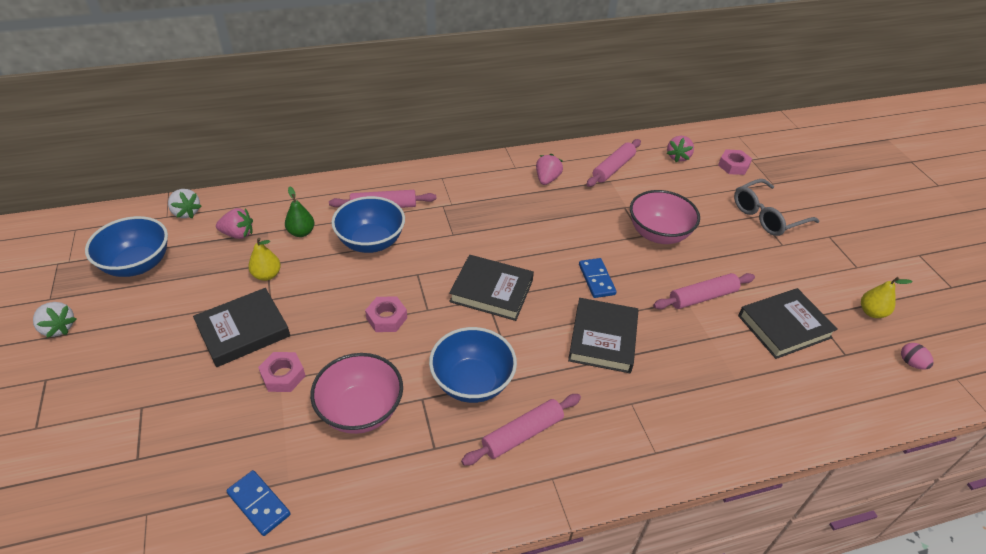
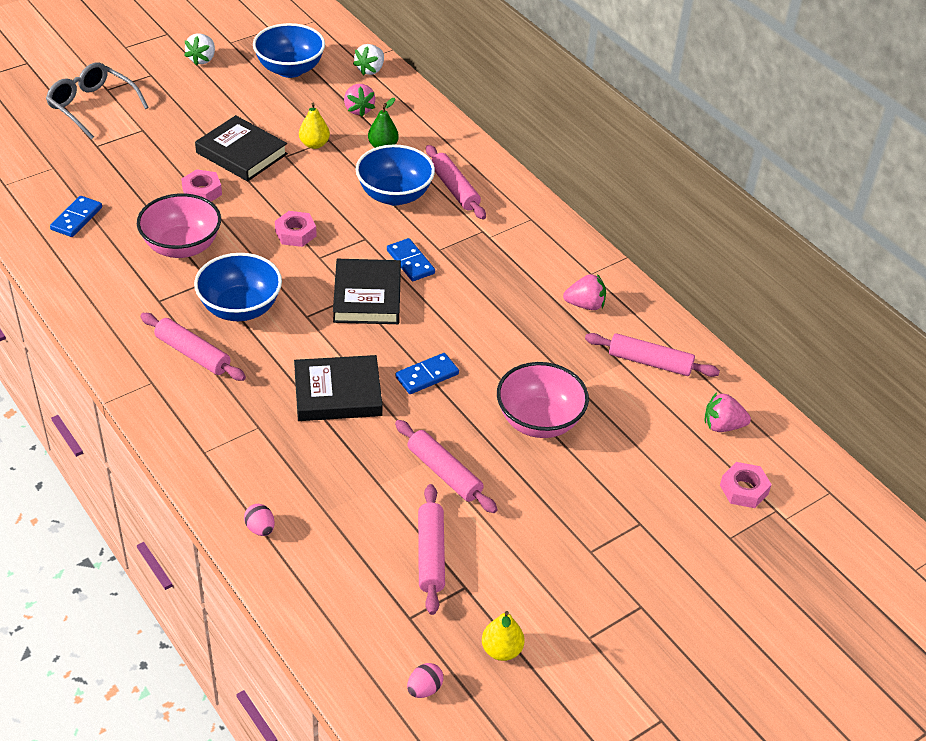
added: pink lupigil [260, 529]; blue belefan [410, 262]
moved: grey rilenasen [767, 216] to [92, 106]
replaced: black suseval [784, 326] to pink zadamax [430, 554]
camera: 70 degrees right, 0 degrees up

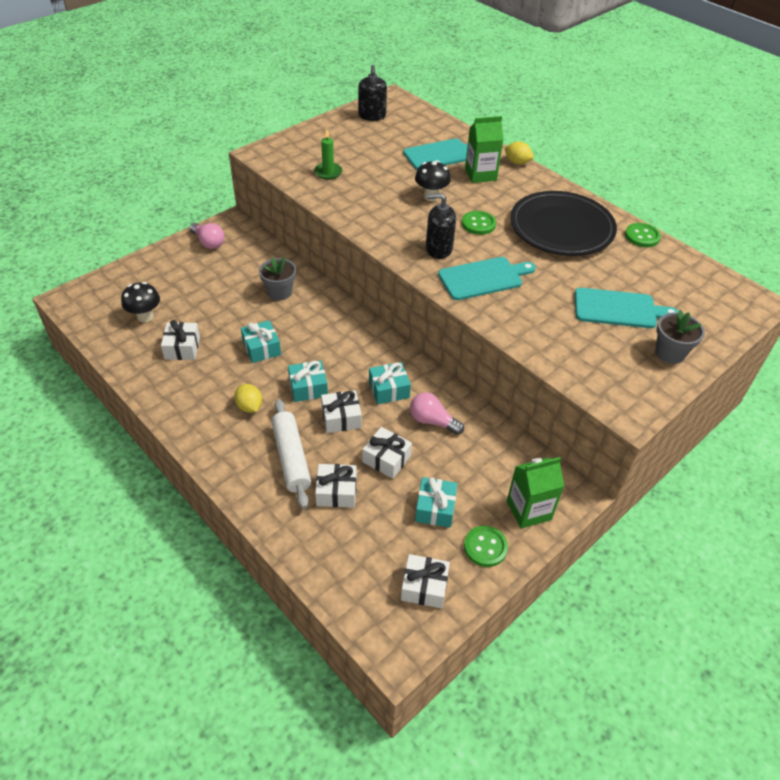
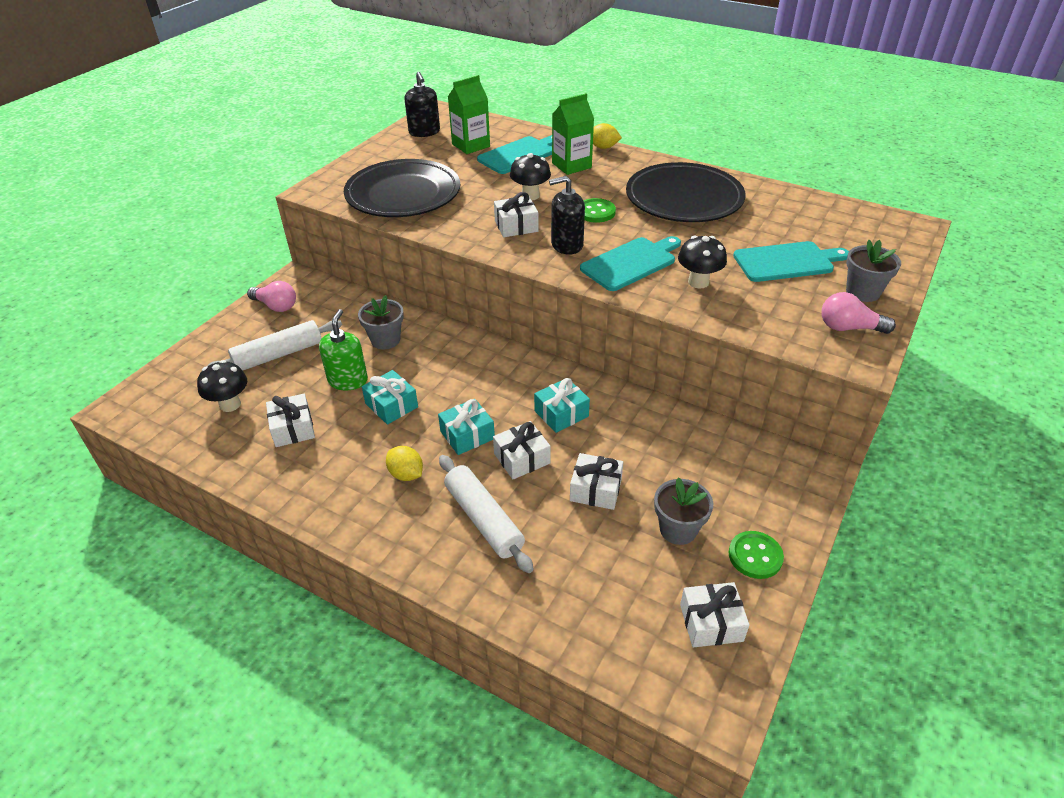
removed: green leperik [642, 236]
added: white zadamax [278, 355]; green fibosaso [348, 380]; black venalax [698, 282]
moved: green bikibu [528, 510] to [471, 145]; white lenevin [336, 492] to [516, 226]; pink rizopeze [432, 421] to [849, 328]
replaced: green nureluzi [328, 172] to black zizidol [403, 194]; turquoise lenevin [435, 508] to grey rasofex [678, 529]
camera: 15 degrees left, 5 degrees down

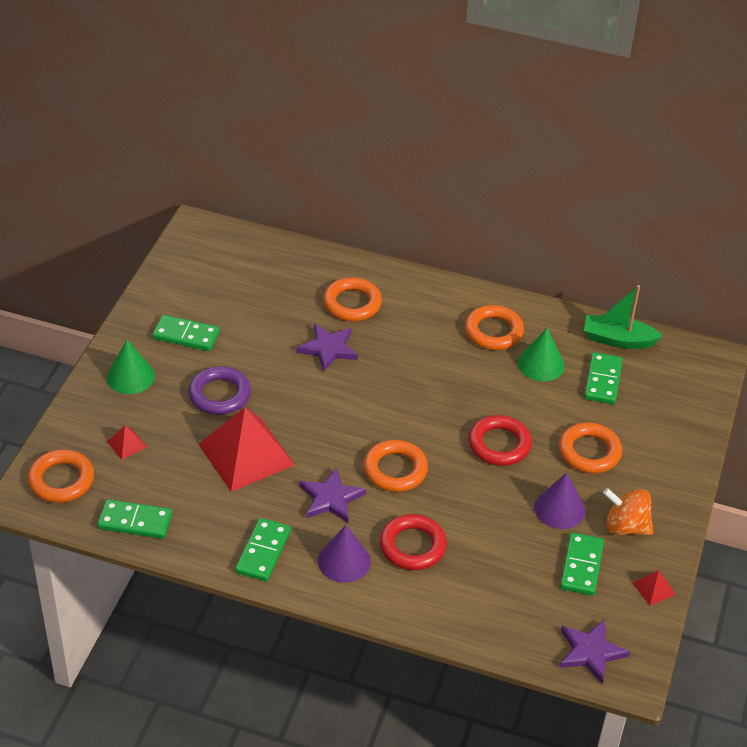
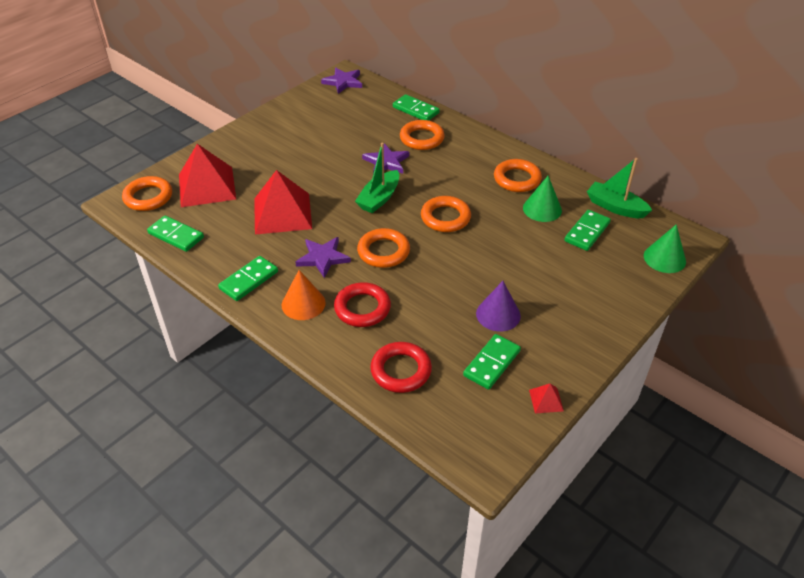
removed: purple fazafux [219, 395]; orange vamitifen [625, 526]
added: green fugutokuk [379, 198]
moved: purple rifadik [590, 652] to [343, 82]; red fazafux [499, 444] to [401, 370]; green belefan [186, 335] to [415, 110]; orange fazafux [589, 452] to [445, 217]; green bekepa [130, 376] to [664, 258]
recoloured: purple bekepa [344, 561] to orange bekepa [303, 303]
resized: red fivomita [127, 444] = [207, 186] x2.42
camera: 25 degrees right, 0 degrees up

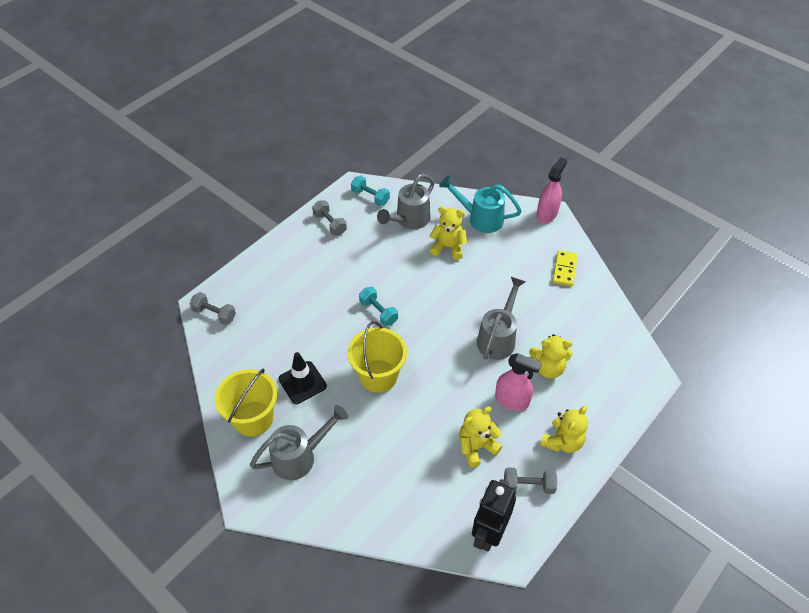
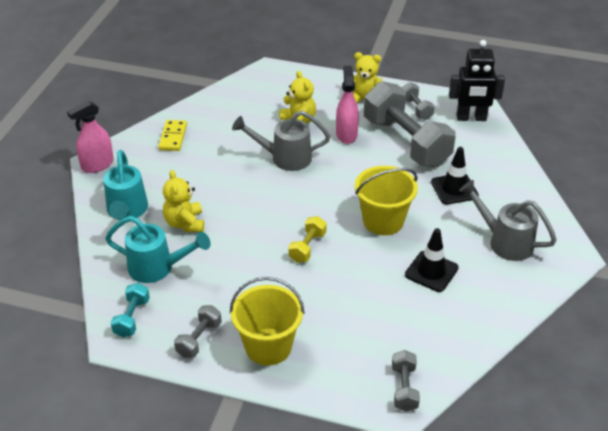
added: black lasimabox [454, 189]
moved: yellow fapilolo [253, 418] to [268, 346]
replaced: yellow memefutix [476, 447] to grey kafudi [406, 142]
recoloured: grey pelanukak [409, 220] to turquoise pelanukak [157, 268]; turquoise kafudi [378, 312] to yellow kafudi [307, 247]
turned: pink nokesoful [547, 214] = [97, 165] 45 degrees counterclockwise; yellow belefan [564, 269] = [173, 137] 75 degrees counterclockwise
camera: 115 degrees left, 10 degrees down

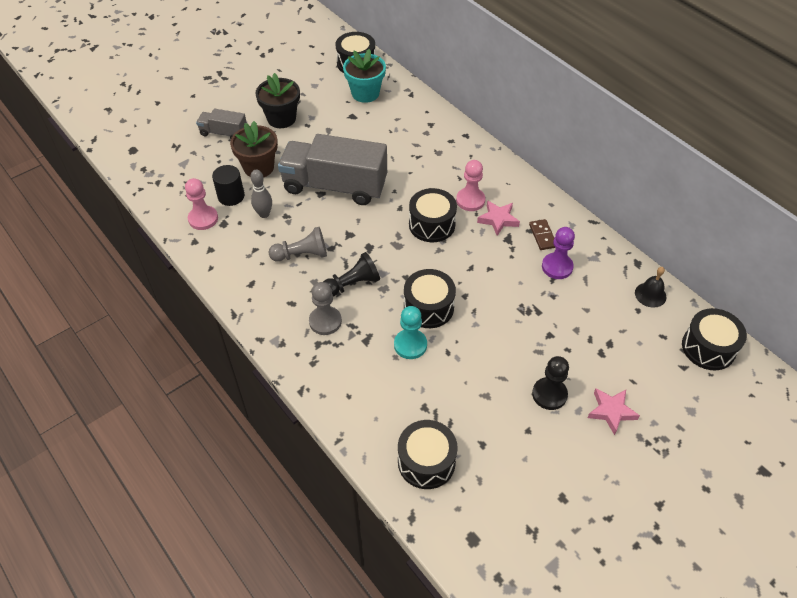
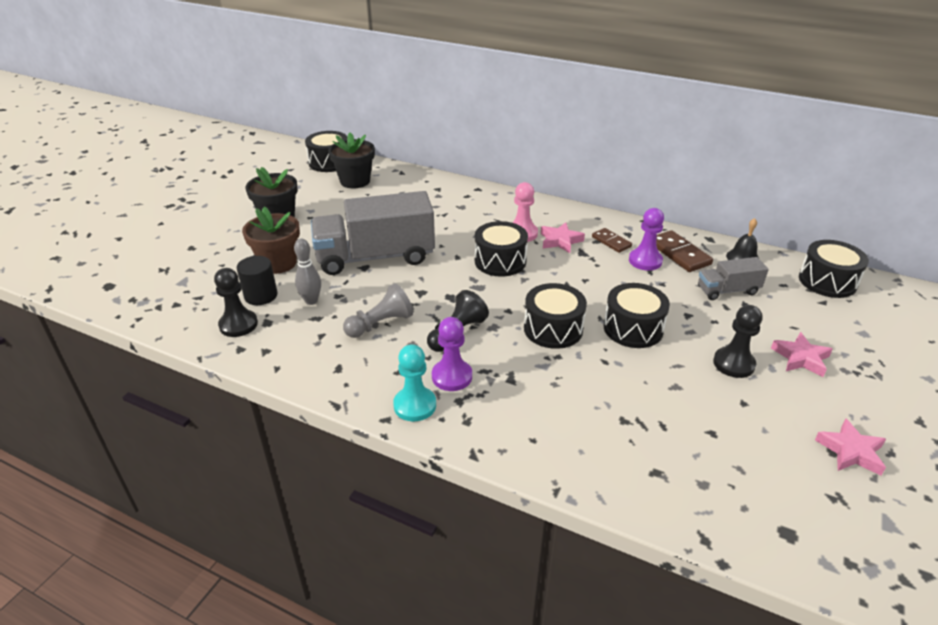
added: brown belefan [679, 254]; pink rifadik [851, 451]
moved: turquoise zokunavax [410, 345] to [415, 405]; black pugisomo [426, 462] to [633, 328]; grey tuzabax [224, 133] to [727, 290]
recoloured: pink zokunavax [203, 219] to black zokunavax [238, 325]; turquoise rasofex [365, 93] to black rasofex [355, 181]; grey zokunavax [325, 321] to purple zokunavax [452, 376]
camera: 25 degrees left, 15 degrees down

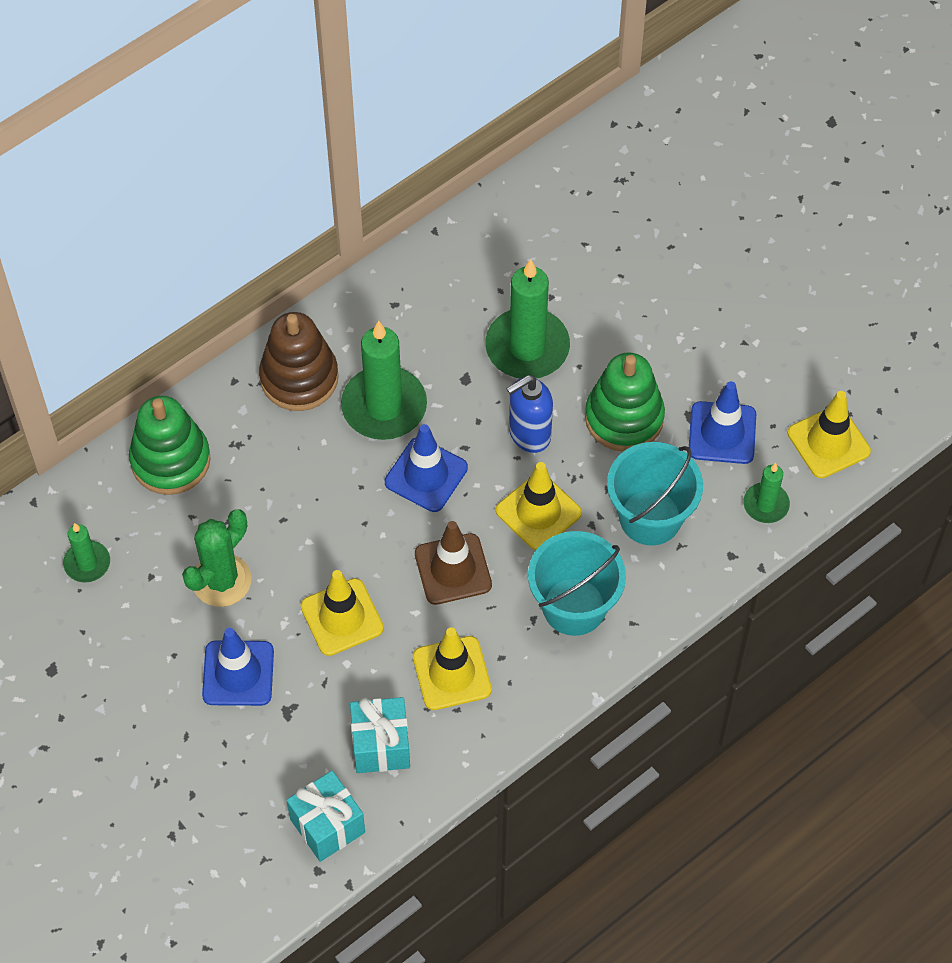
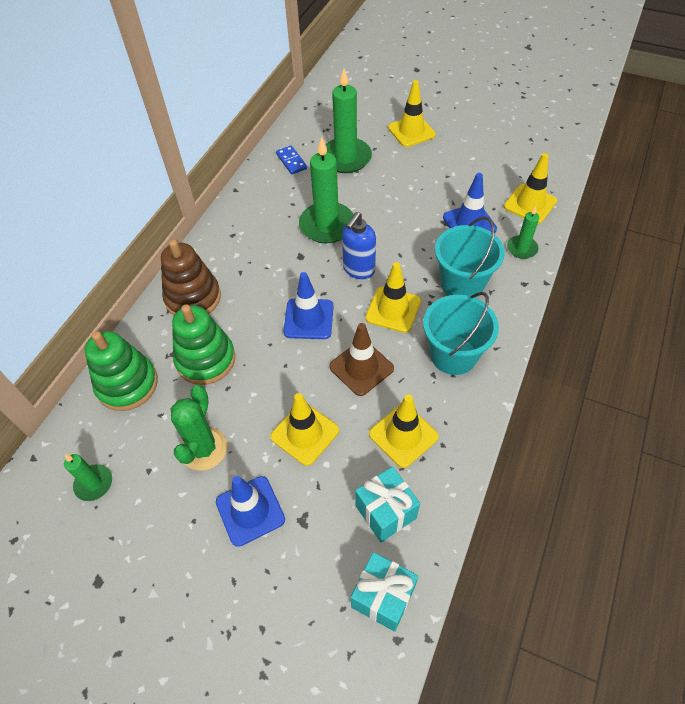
added: blue belefan [291, 161]; yellow lasimabox [411, 131]
moved: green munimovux [624, 418] to [206, 359]; green nureluzi [384, 406] to [346, 158]
camera: 25 degrees left, 5 degrees down

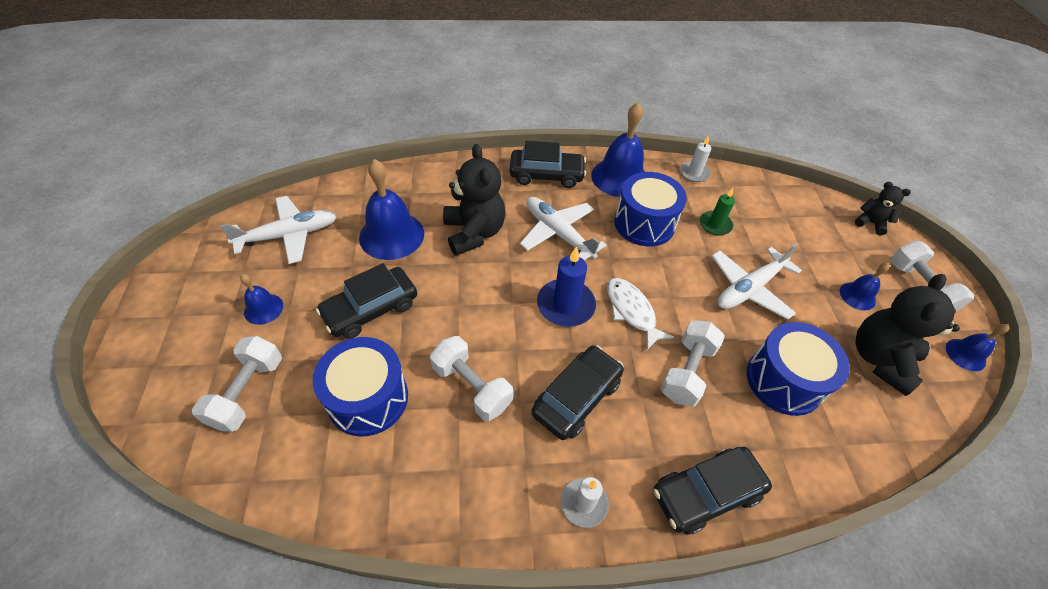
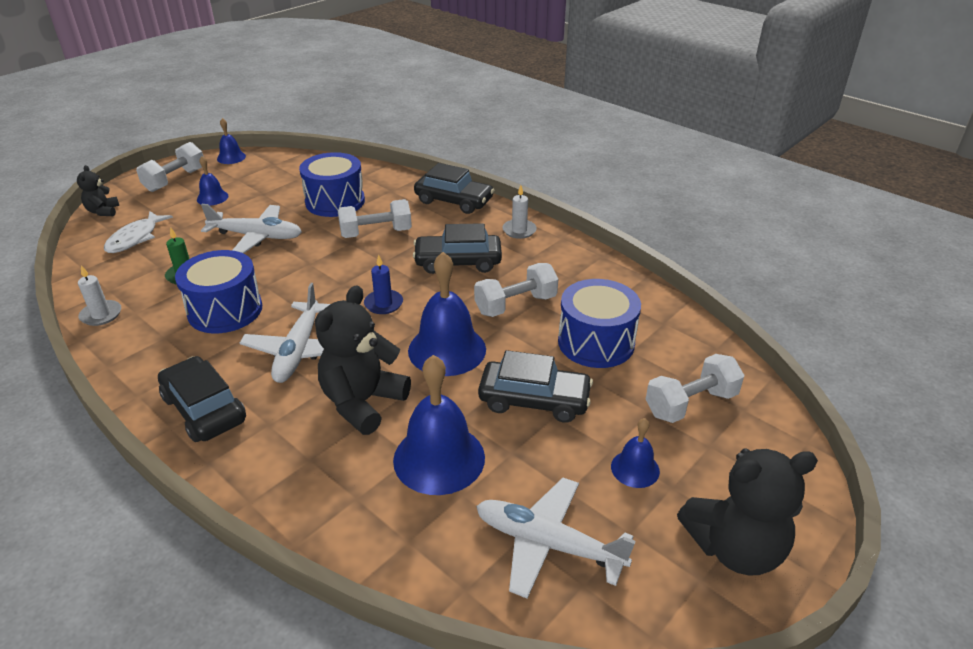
moved: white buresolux [631, 311] to [135, 238]; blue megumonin [619, 177] to [447, 349]; black memefutix [880, 359] to [735, 548]
turned: white kafudi [472, 387] = [515, 305] 60 degrees clockwise
resized: blue nureluzi [565, 305] = [383, 304] x0.64
camera: 130 degrees left, 15 degrees down

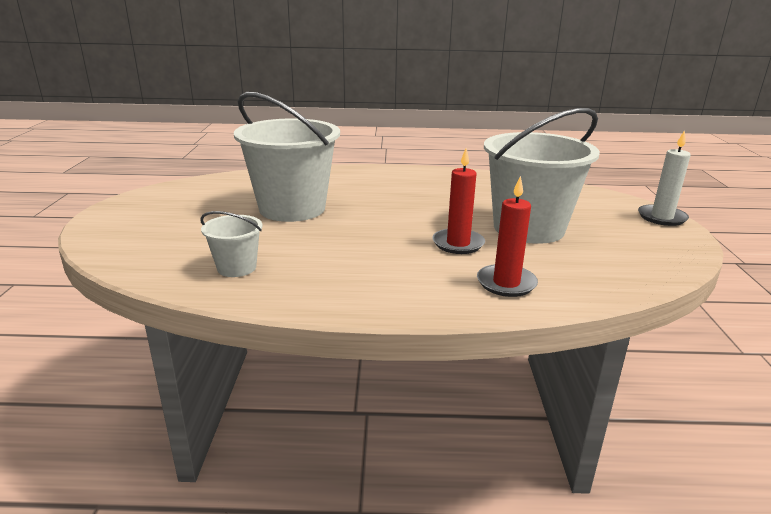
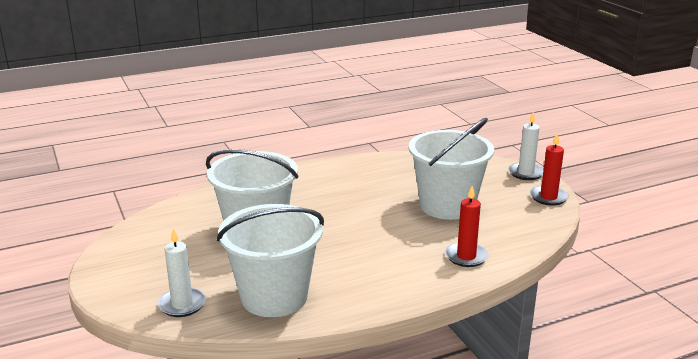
added: white nureluzi [182, 304]
moved: red nureluzi [458, 244] to [548, 197]
resized: white fapilolo [236, 268] = [274, 297] x2.15
camera: 25 degrees left, 0 degrees up

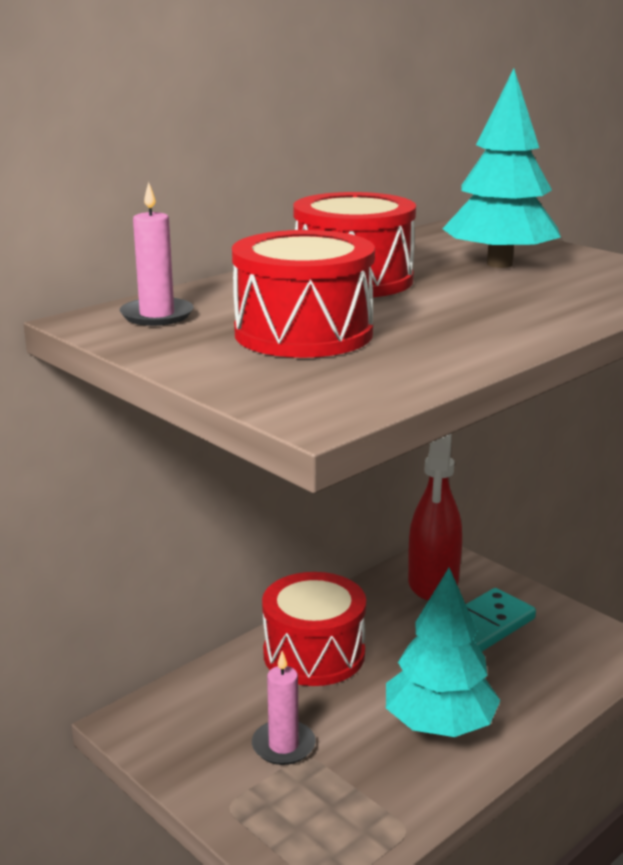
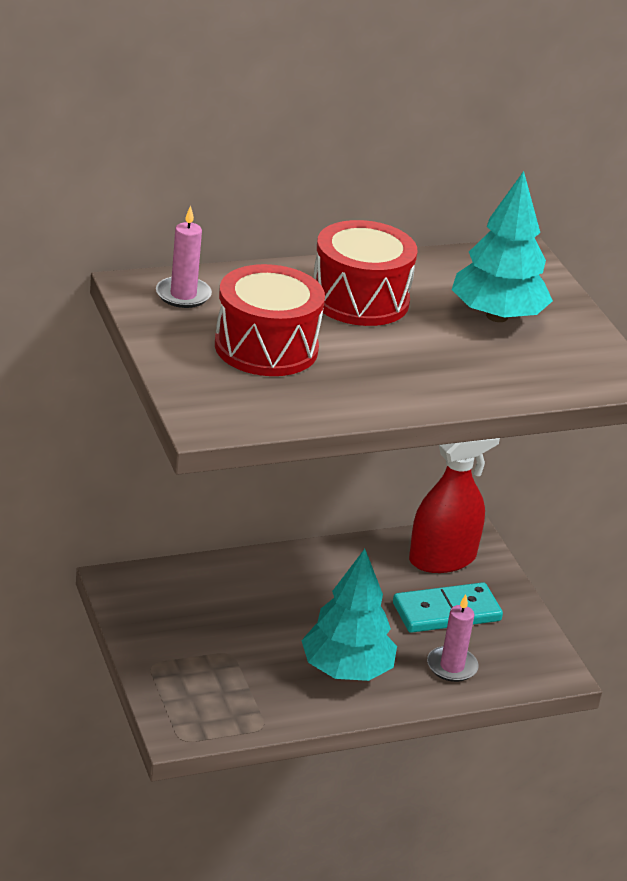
removed: red pugisomo [314, 654]
moved: pink nureluzi [283, 745] to [452, 666]
turned: red nokesoful [433, 582] = [442, 559] 150 degrees counterclockwise
camera: 20 degrees right, 10 degrees up

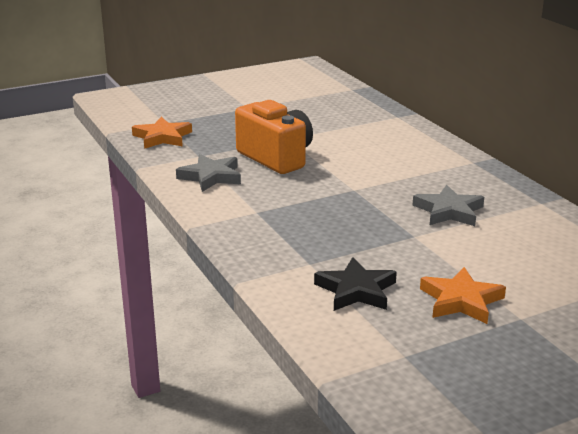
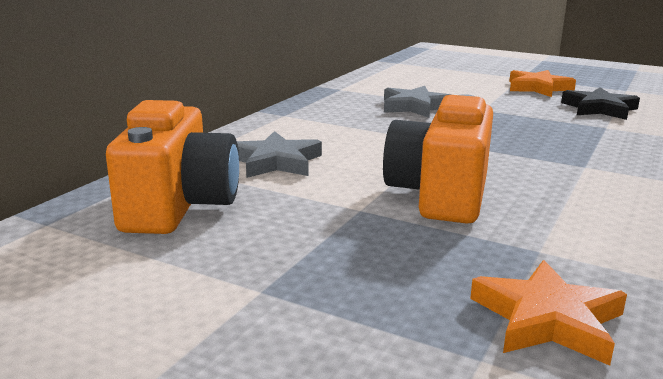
added: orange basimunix [179, 207]
moved: grey rifadik [211, 177] to [276, 162]
camera: 125 degrees left, 5 degrees down

